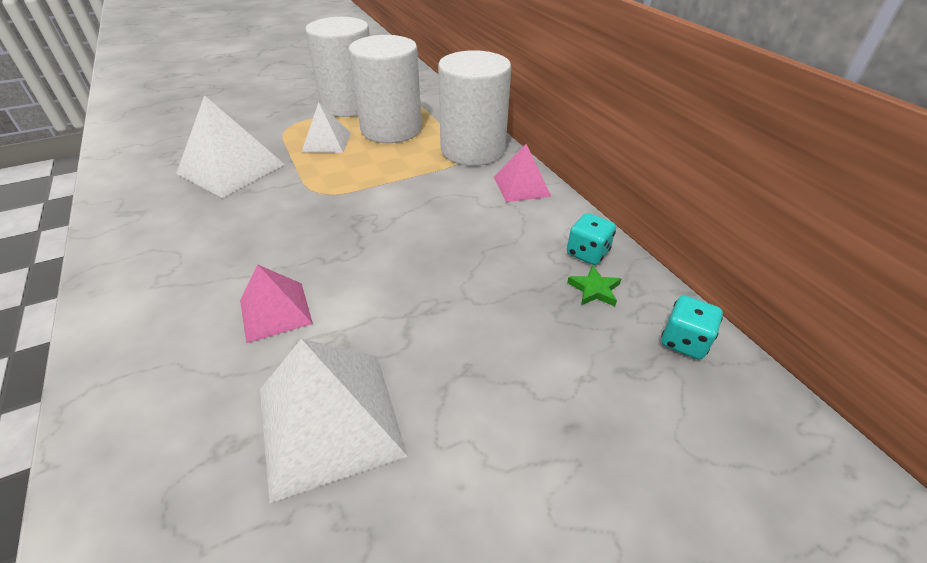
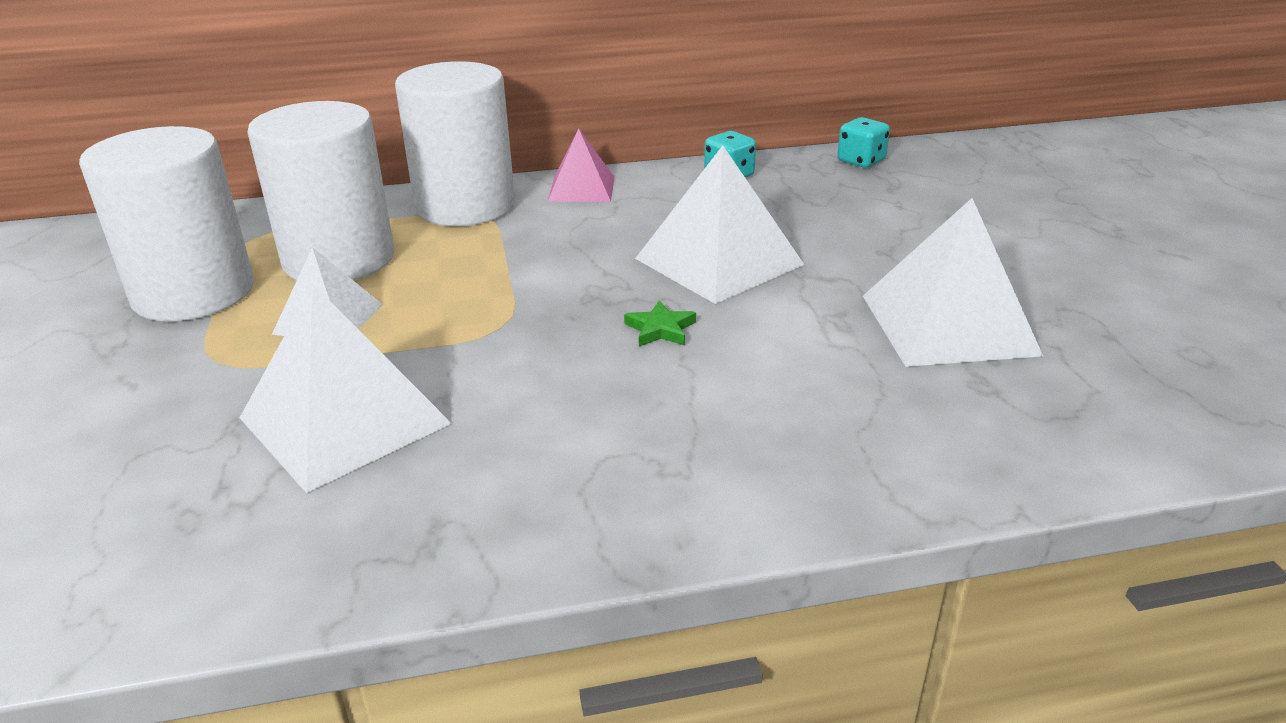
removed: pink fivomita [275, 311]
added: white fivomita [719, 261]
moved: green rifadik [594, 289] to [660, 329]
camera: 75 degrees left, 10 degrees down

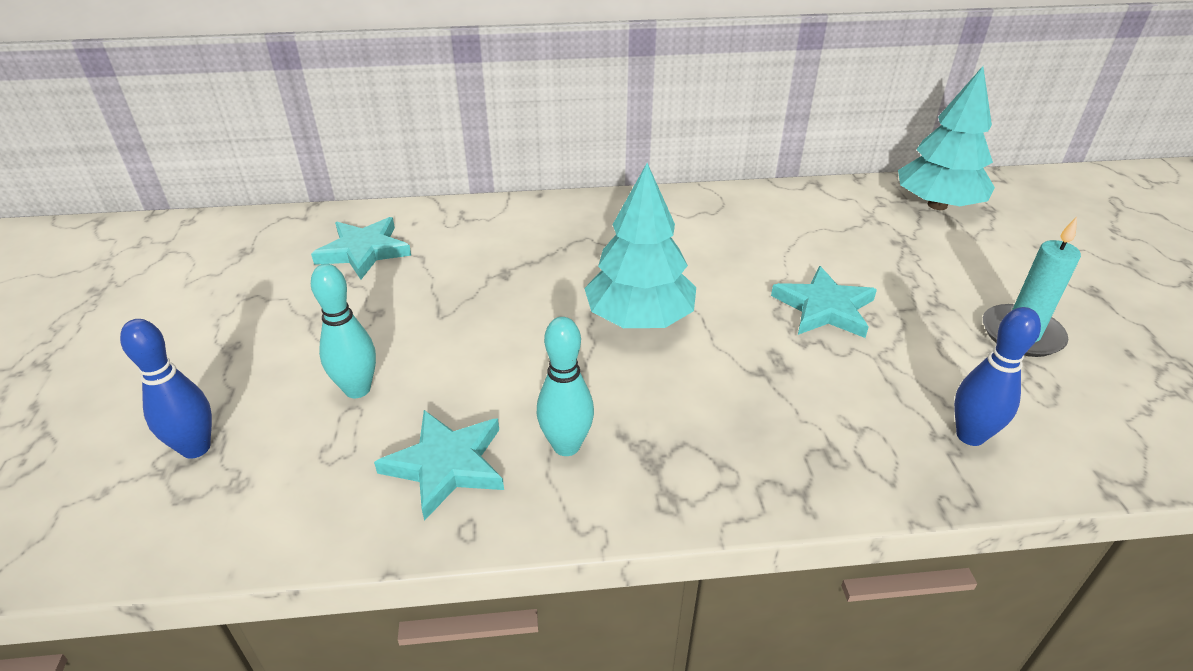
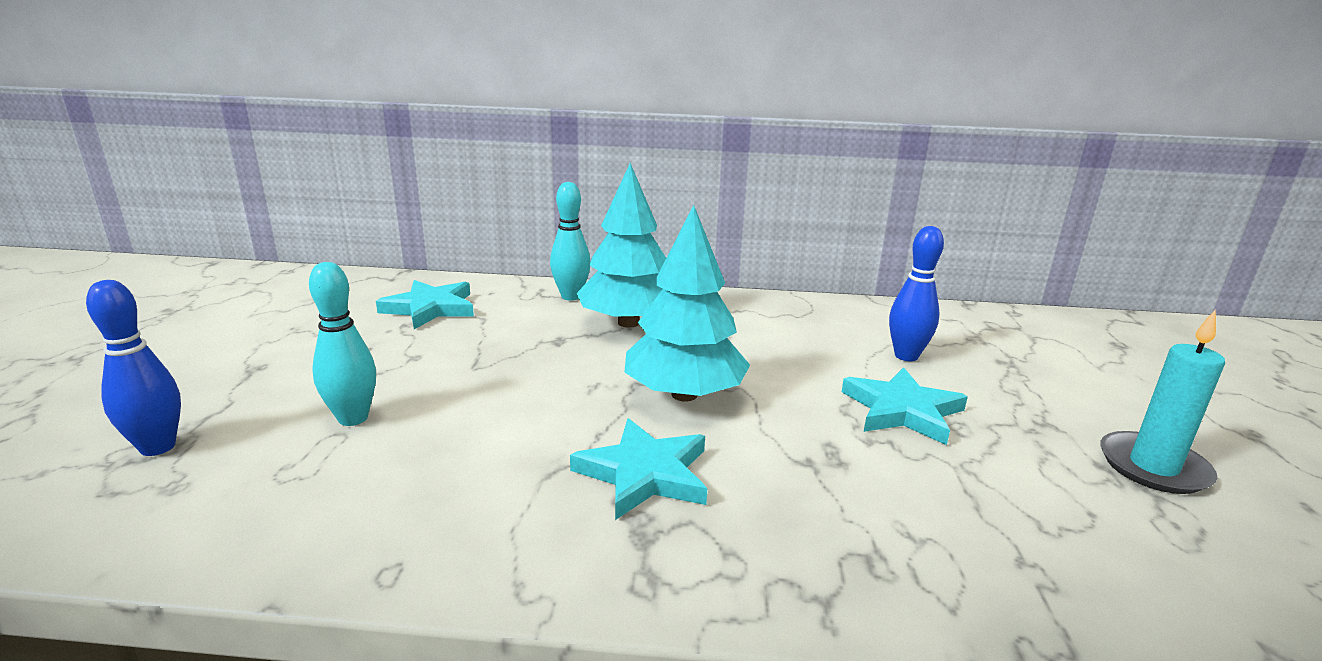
moved: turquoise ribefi [566, 446] to [571, 296]; turquoise rifadik [446, 465] to [644, 474]; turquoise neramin [937, 205] to [628, 323]; blue ribefi [970, 436] to [906, 356]
camera: 10 degrees right, 15 degrees down

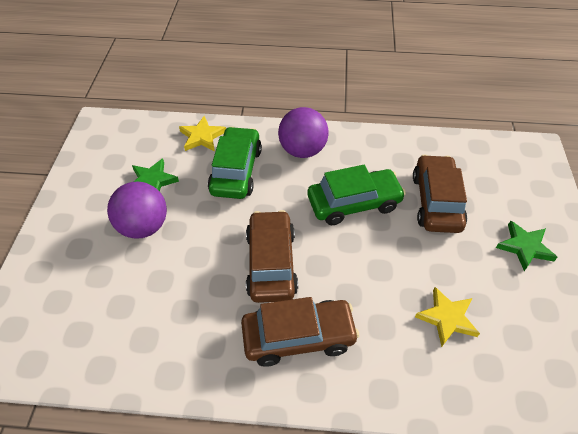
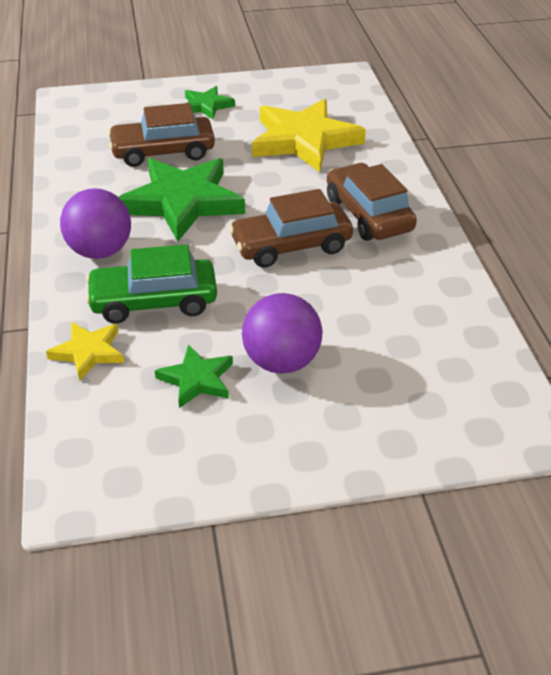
replaced: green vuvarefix [354, 203] to green rifadik [182, 202]
resized: yellow rifadik [447, 318] = [304, 140] x1.98
camera: 105 degrees left, 10 degrees down

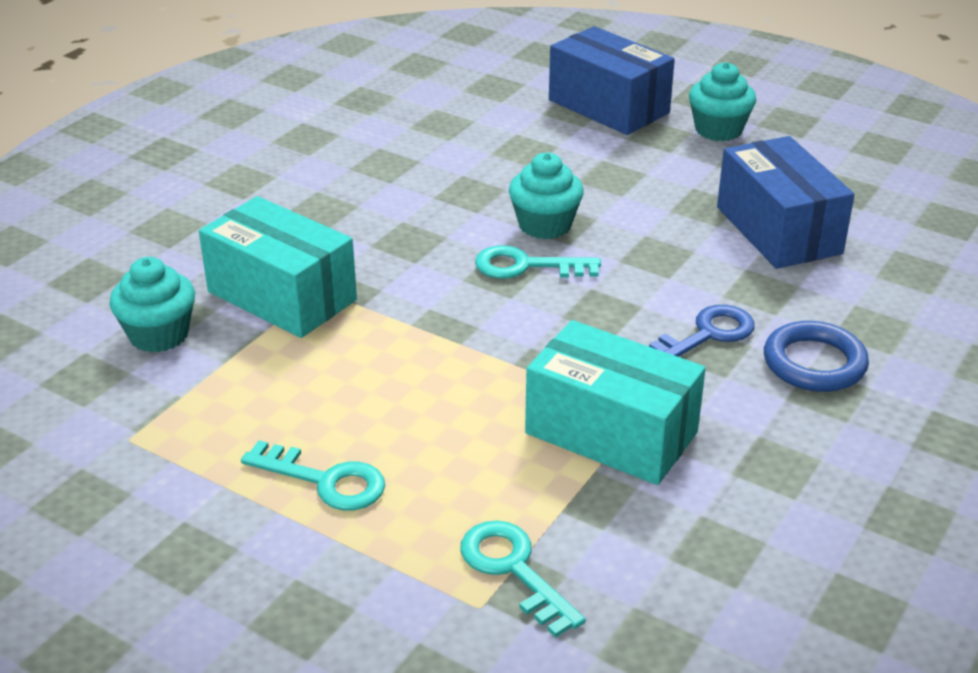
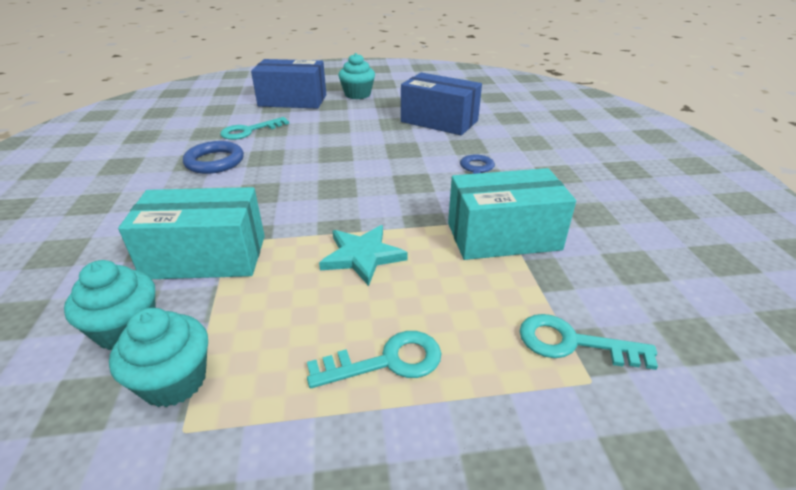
added: turquoise rifadik [362, 256]
moved: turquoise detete [545, 225] to [174, 381]; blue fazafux [814, 363] to [214, 161]; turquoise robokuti [526, 266] to [249, 131]
camera: 40 degrees left, 0 degrees up

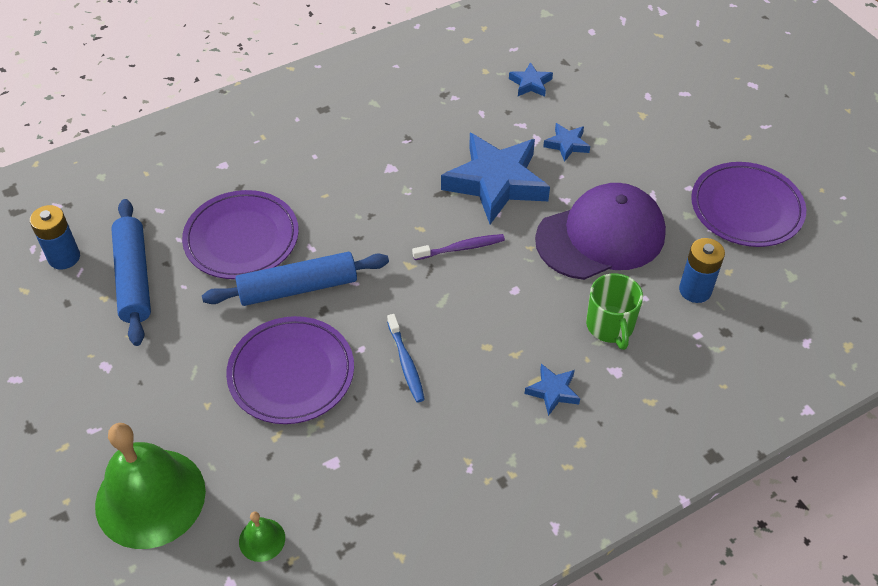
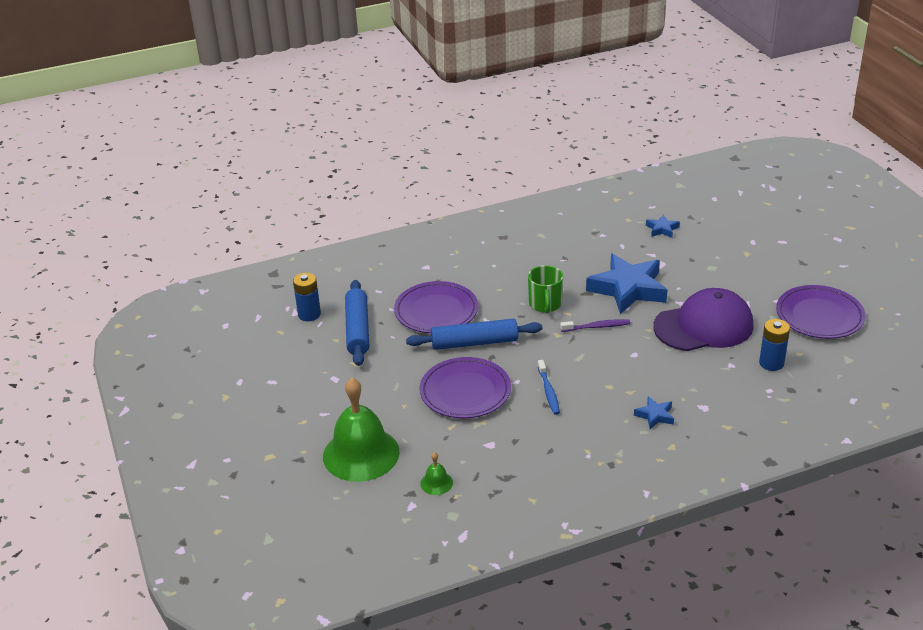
removed: blue rifadik [566, 144]
moved: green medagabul [610, 326] to [545, 304]
camera: 10 degrees right, 15 degrees down

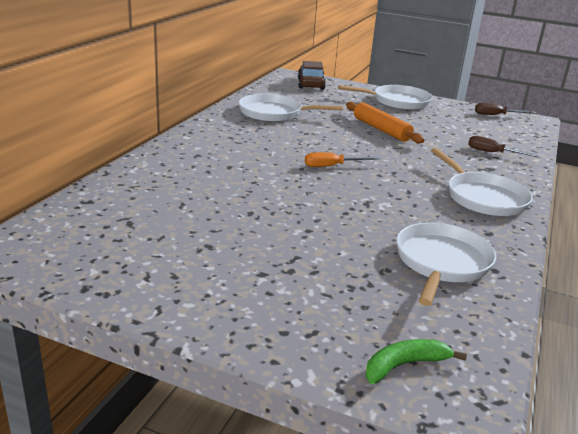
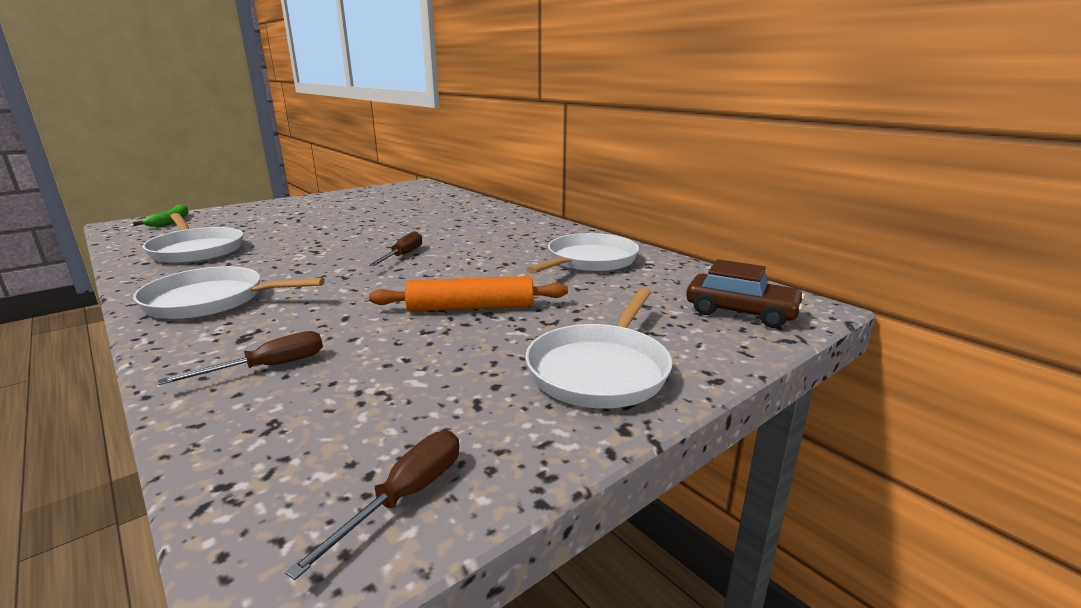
recoloured: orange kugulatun [332, 166] to brown kugulatun [403, 255]
camera: 120 degrees right, 5 degrees down

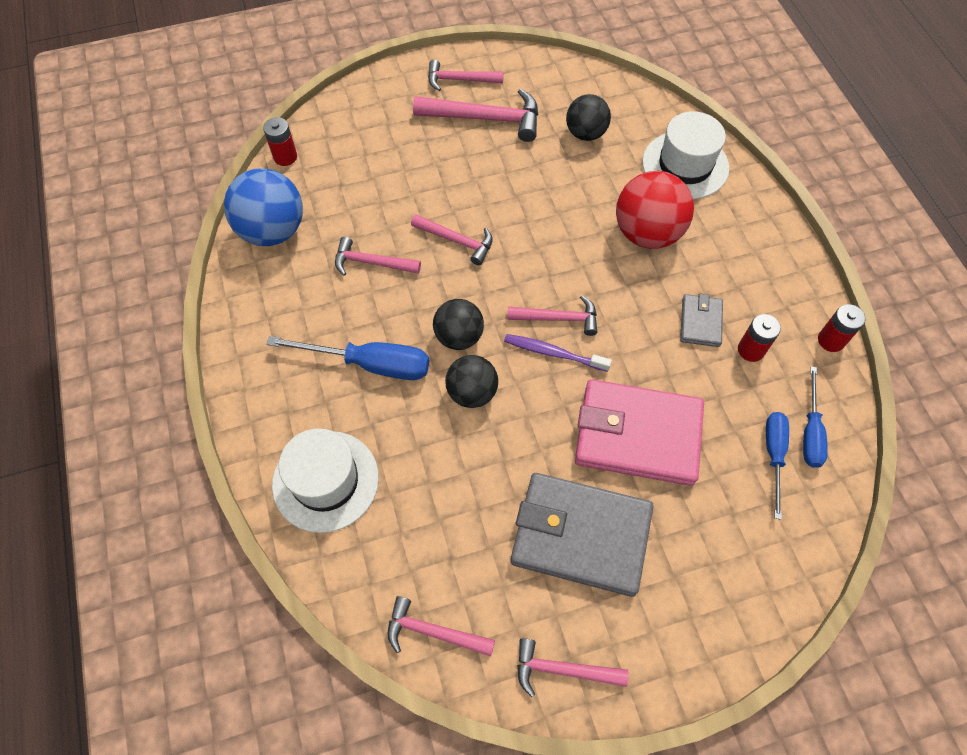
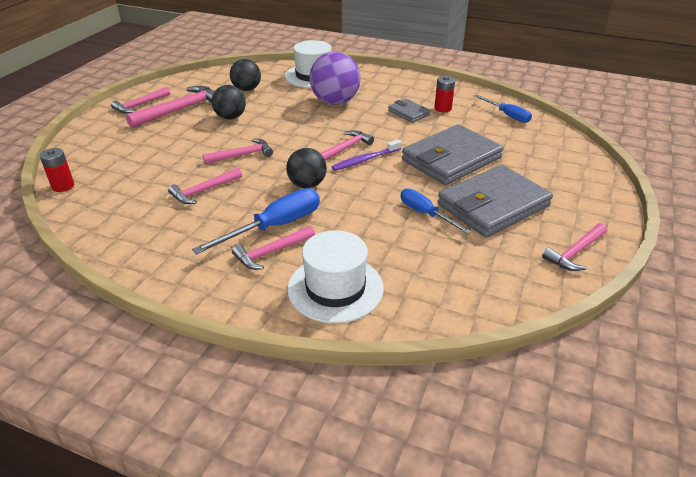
removed: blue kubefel [273, 230]; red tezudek [831, 340]
moved: black kubefel [472, 392] to [230, 117]; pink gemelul [433, 632] to [271, 252]; blue kugulatun [773, 455] to [425, 214]
recoloured: red kubefel [647, 233] to purple kubefel [335, 102]; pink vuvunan [637, 435] to grey vuvunan [451, 159]
camera: 50 degrees left, 25 degrees down

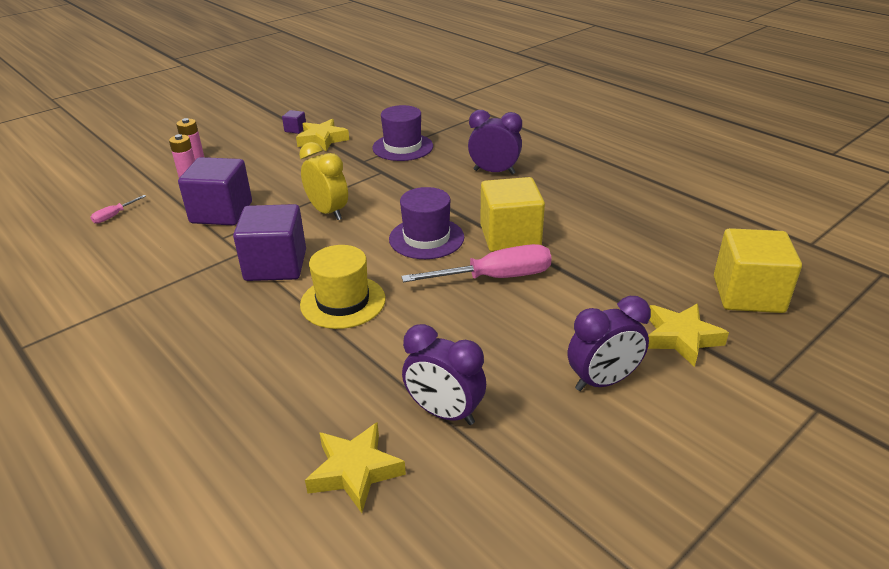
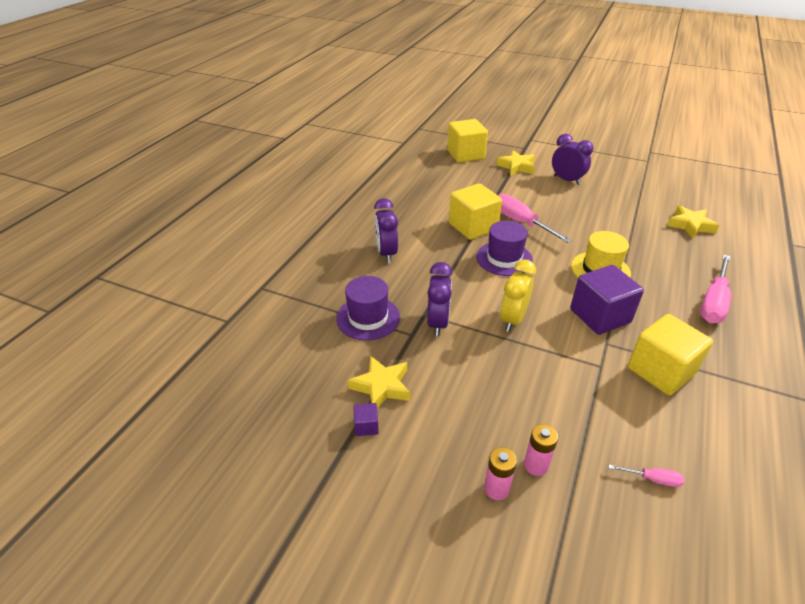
removed: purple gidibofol [221, 212]
added: yellow gidibofol [660, 371]; pink kugulatun [713, 302]
moved: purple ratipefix [444, 413] to [438, 323]
camera: 115 degrees left, 5 degrees up

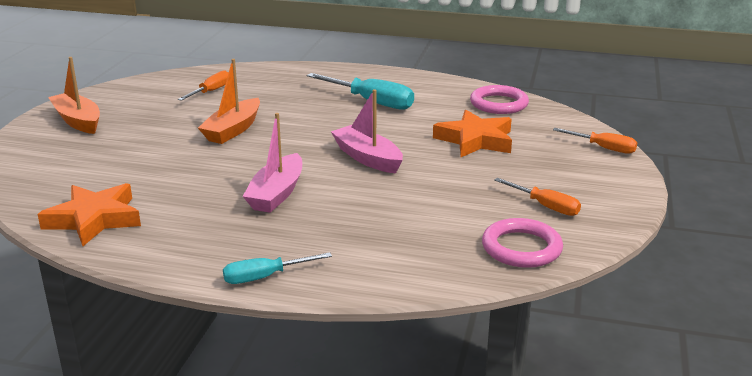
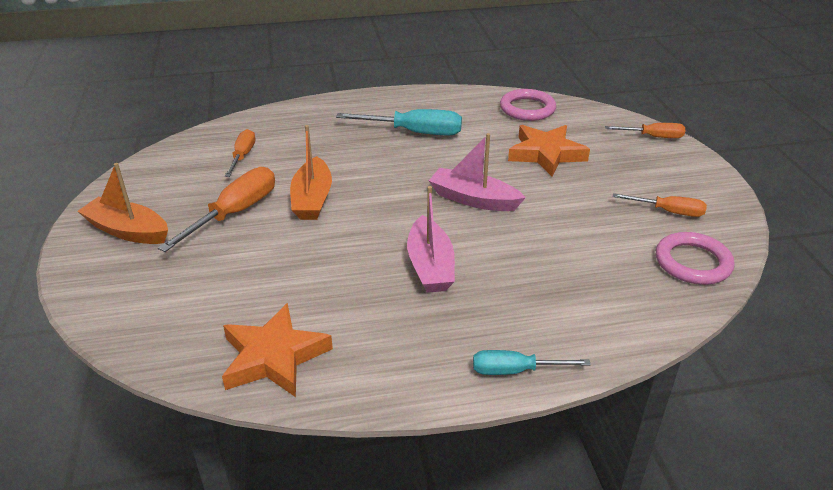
added: orange kugulatun [235, 213]
turned: turquoise kugulatun [264, 277] = [515, 371] 45 degrees clockwise
camera: 25 degrees left, 10 degrees up

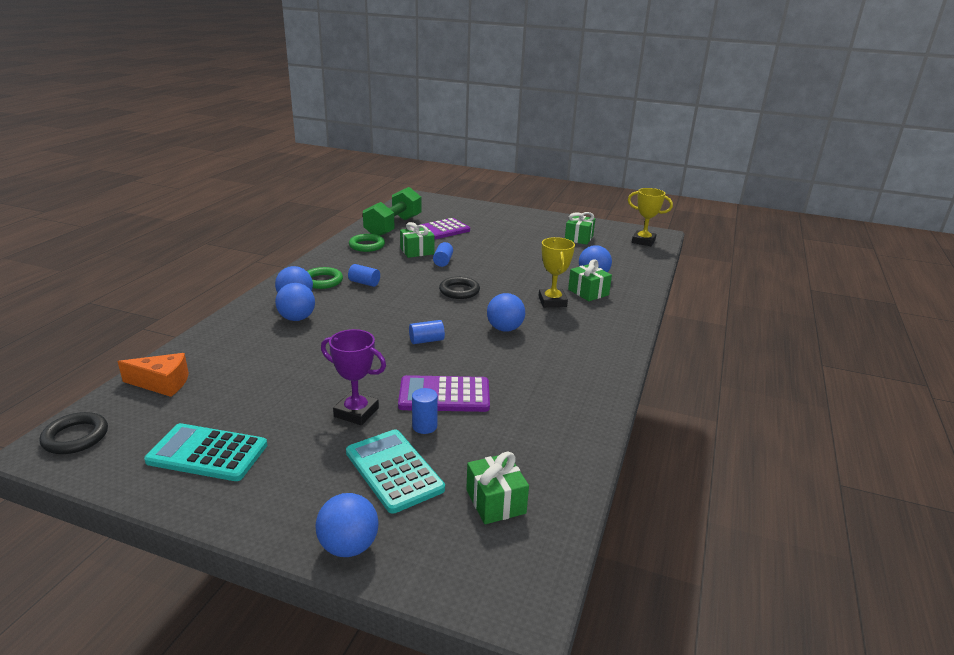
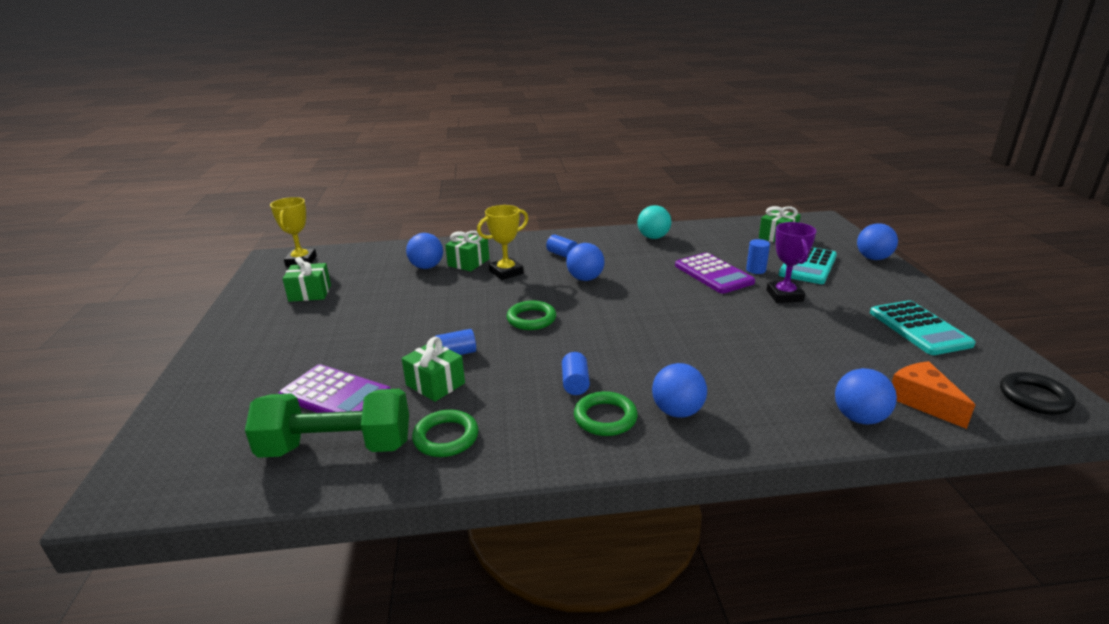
added: turquoise kubefel [653, 237]
moved: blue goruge [426, 340] to [562, 254]; blue kubefel [297, 318] to [859, 418]
recoloured: black fazafux [459, 291] to green fazafux [531, 319]
camera: 115 degrees left, 0 degrees up

